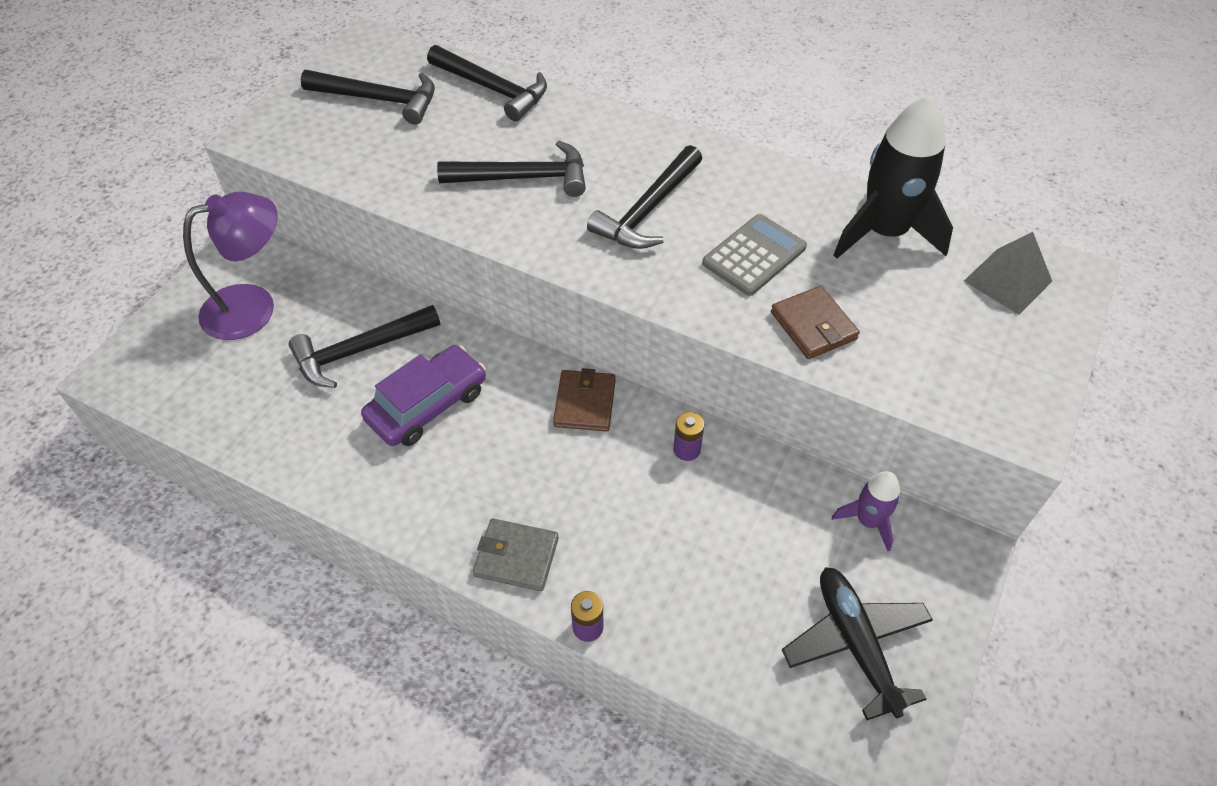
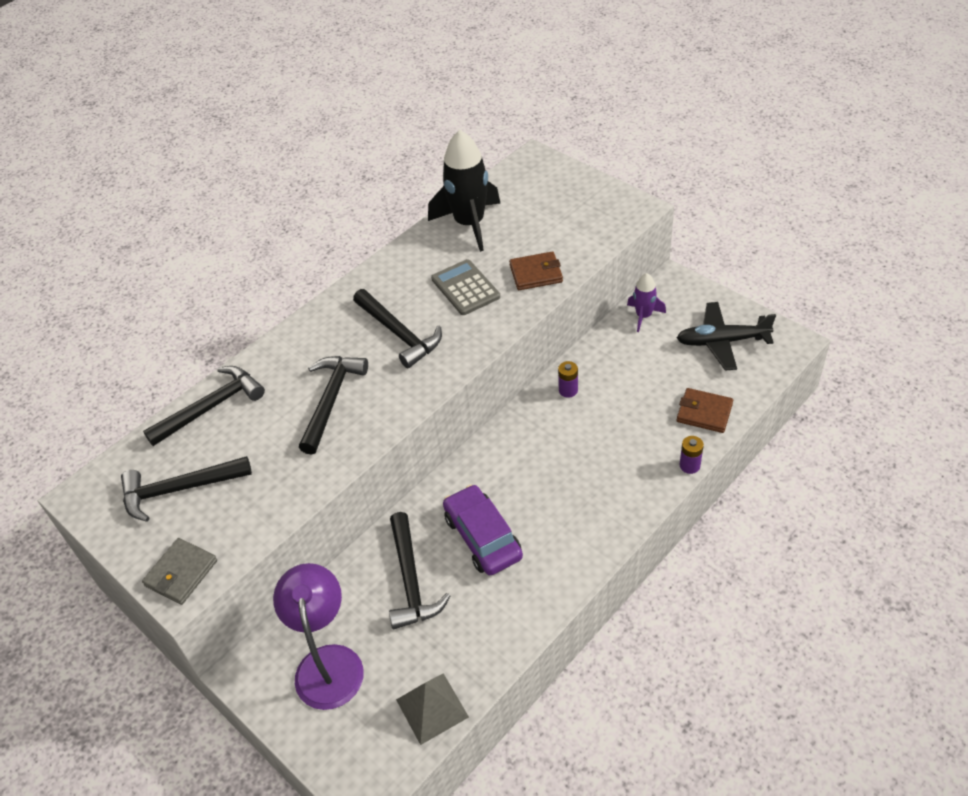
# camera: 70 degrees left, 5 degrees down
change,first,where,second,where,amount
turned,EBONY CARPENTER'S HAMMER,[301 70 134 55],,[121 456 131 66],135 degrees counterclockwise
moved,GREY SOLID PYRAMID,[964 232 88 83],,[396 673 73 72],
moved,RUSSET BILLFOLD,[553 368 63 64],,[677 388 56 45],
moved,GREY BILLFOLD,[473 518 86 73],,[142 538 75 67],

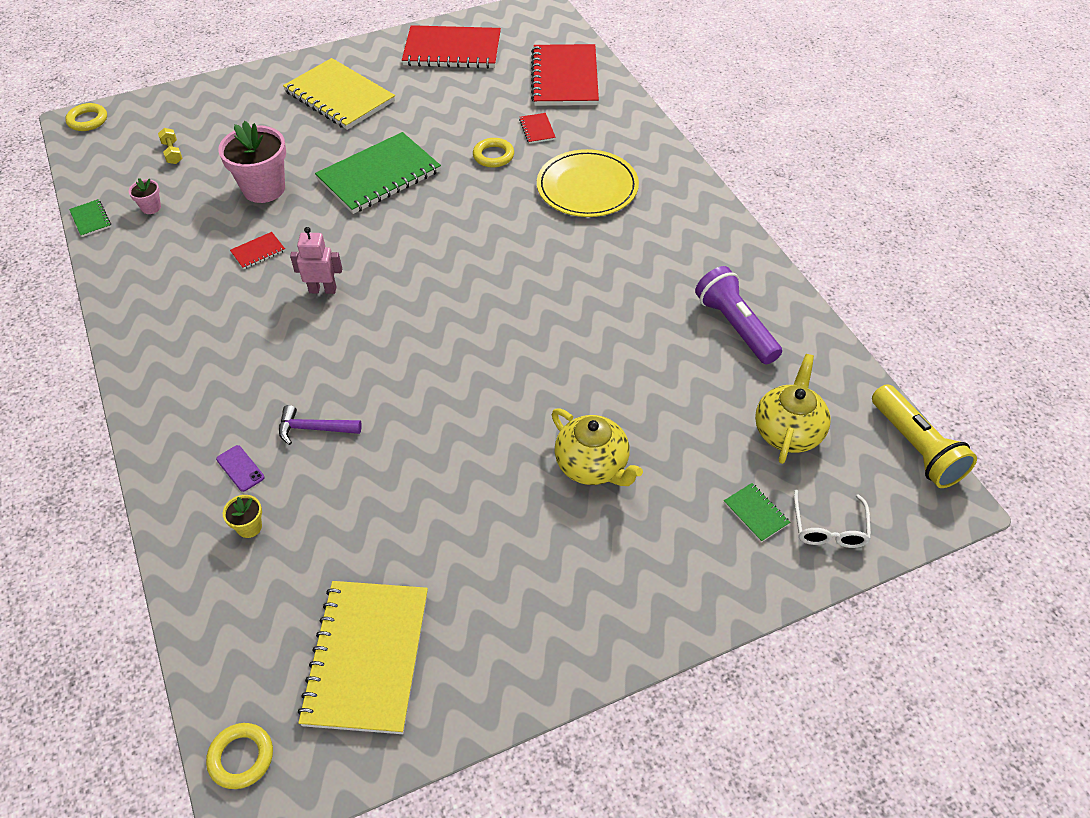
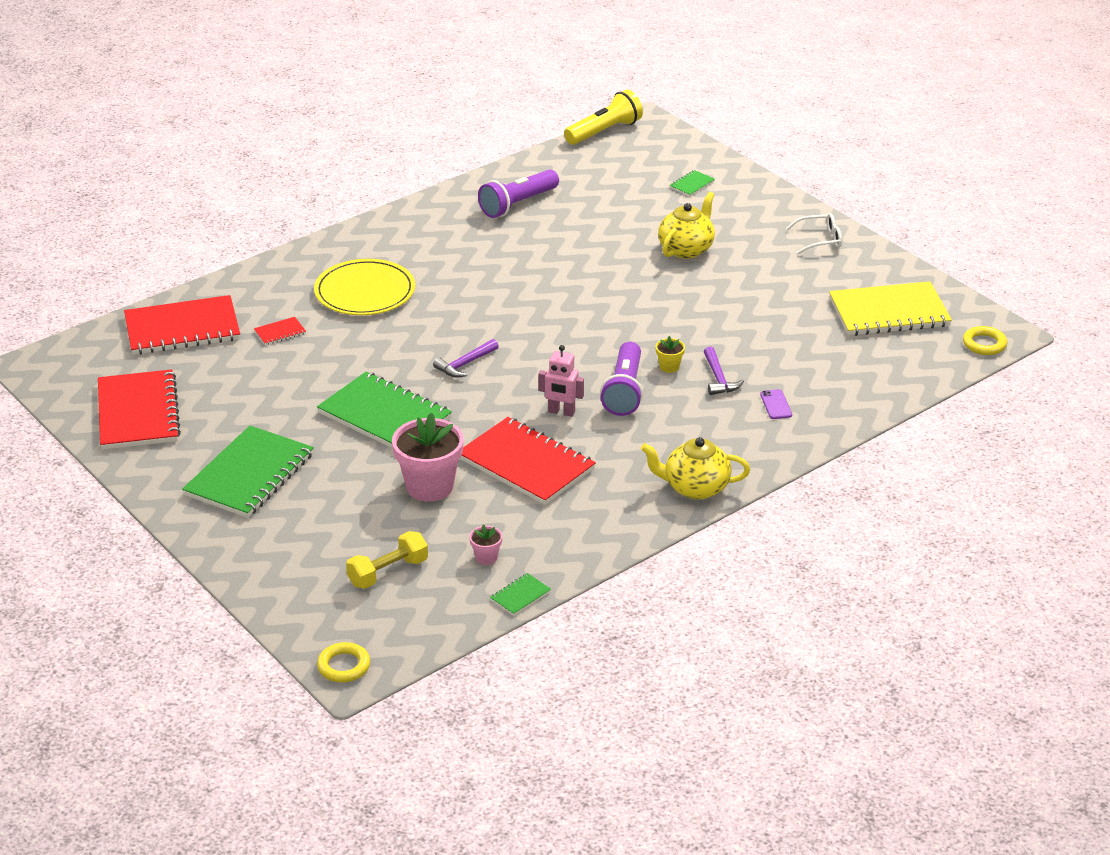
# camera: 105 degrees left, 15 degrees down
change,first,where,second,where,amount
recoloured,YELLOW NOTEBOOK,[283 58 112 72],EMERALD NOTEBOOK,[182 426 132 92],
resized,YELLOW HAND WEIGHT,[158 128 24 36],,[346 531 82 58],x1.59
removed,YELLOW HOOP,[473 138 41 30],,,
turned,ROSY TOY ROBOT,[290 227 52 67],,[538 345 46 72],60 degrees counterclockwise
resized,CRIMSON NOTEBOOK,[230 232 55 37],,[459 417 137 88],x2.42
moved,YELLOW TEAPOT,[755 354 76 110],,[641 437 109 63],
turned,VIOLET SMARTPHONE,[216 445 49 47],,[760 389 32 30],45 degrees counterclockwise
moved,SNOW-WHITE EYEGLASSES,[794 490 77 58],,[785 213 57 41],
moved,YELLOW PLANT POT,[223 495 39 43],,[655 336 30 37],
added,,,VIOLET CARPENTER'S HAMMER,[433 339 66 38],
added,,,VIOLET TORCH,[600 342 43 74],

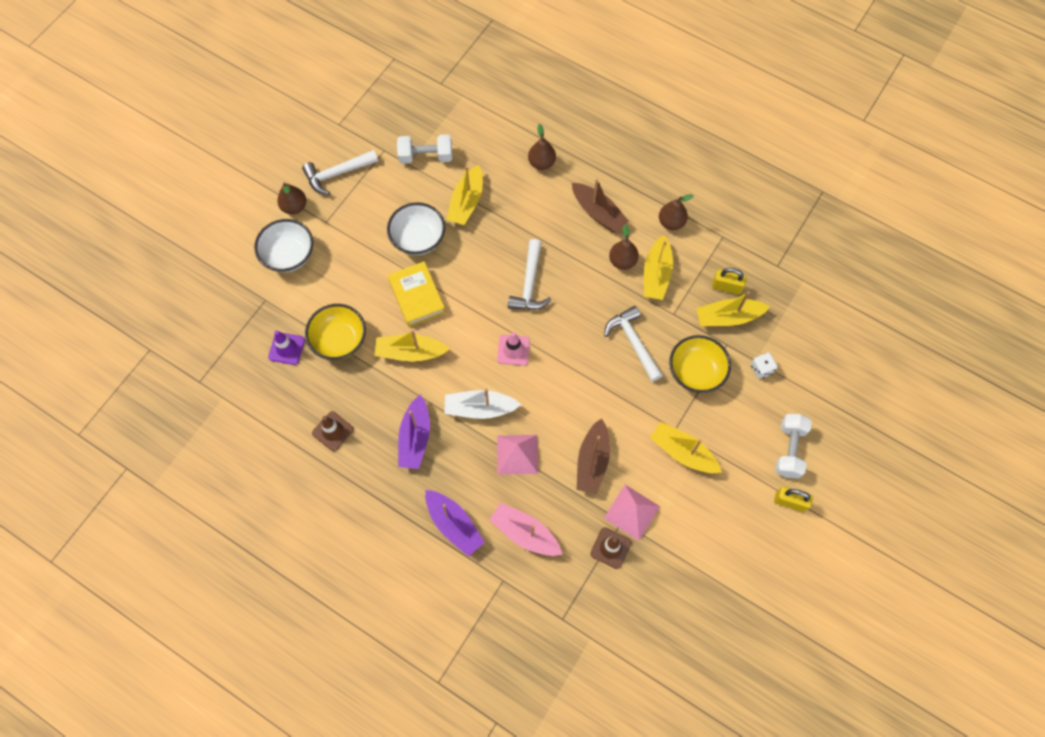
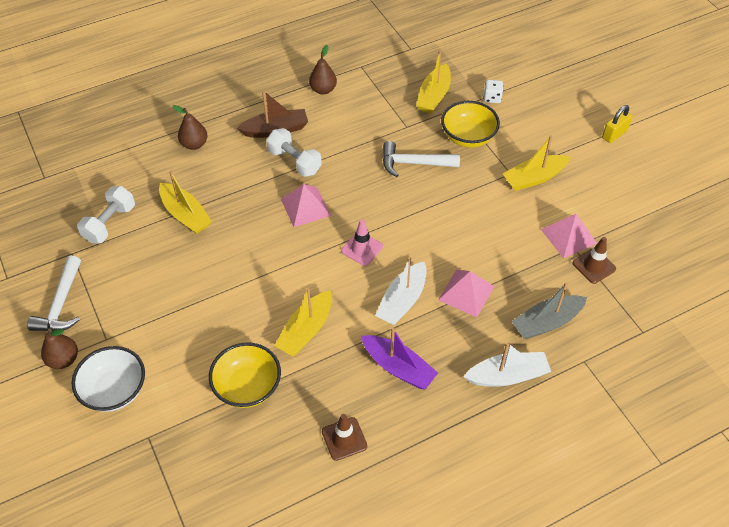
# camera: 60 degrees left, 15 degrees down
change,first,where,second,where,amount
removed,SNOW-WHITE SERVING BOWL,[387 202 58 53],,,
removed,RUSSET PEAR,[609 224 30 46],,,
removed,YELLOW SAILBOAT,[644 235 29 65],,,
replaced,SNOW-WHITE CARPENTER'S HAMMER,[508 239 43 71],ROSY SOLID PYRAMID,[281 184 50 43],
removed,YELLOW HARDCOVER,[388 261 57 66],,,
removed,YELLOW LOCK,[712 268 35 27],,,
removed,VIOLET TRAFFIC CONE,[268 330 37 35],,,
moved,SNOW-WHITE HAND WEIGHT,[775 414 37 65],,[266 128 56 49],
removed,RUSSET SAILBOAT,[577 418 33 76],,,
recoloured,VIOLET SAILBOAT,[425 490 60 67],SNOW-WHITE SAILBOAT,[464 342 87 45],
recoloured,ROSY SAILBOAT,[489 503 74 53],GREY SAILBOAT,[511 282 76 57],

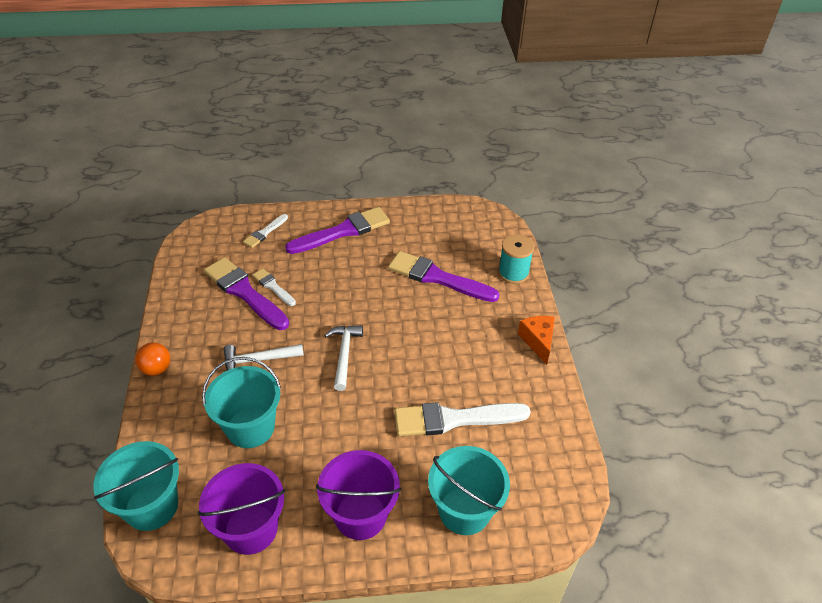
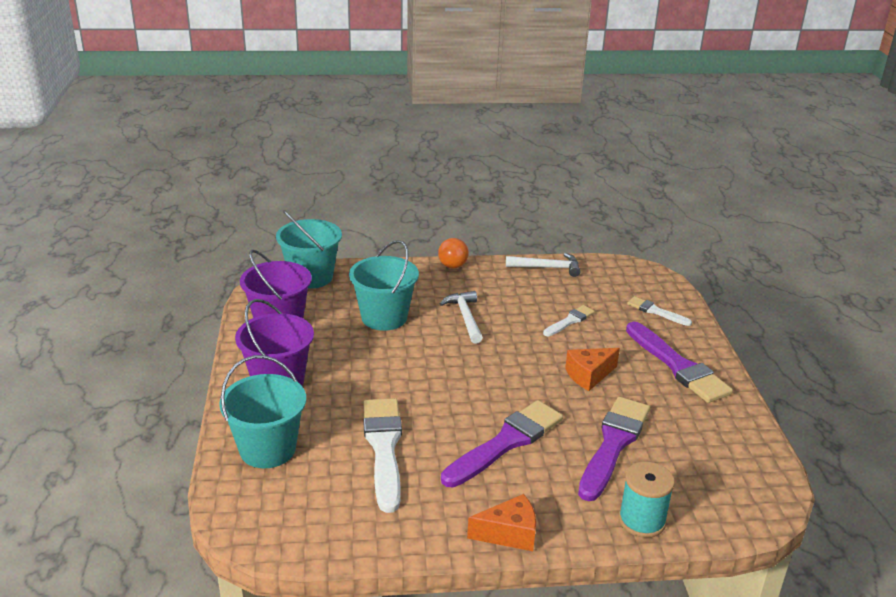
# camera: 90 degrees right, 15 degrees down
change,first,where,second,where,amount
moved,VIOLET PAINTBRUSH,[204 257 85 73],,[441 400 122 87],
moved,SNOW-WHITE CARPENTER'S HAMMER,[325 325 38 66],,[506 253 74 24],
added,,,ORANGE-COLOURED CHEESE,[565 348 55 43],

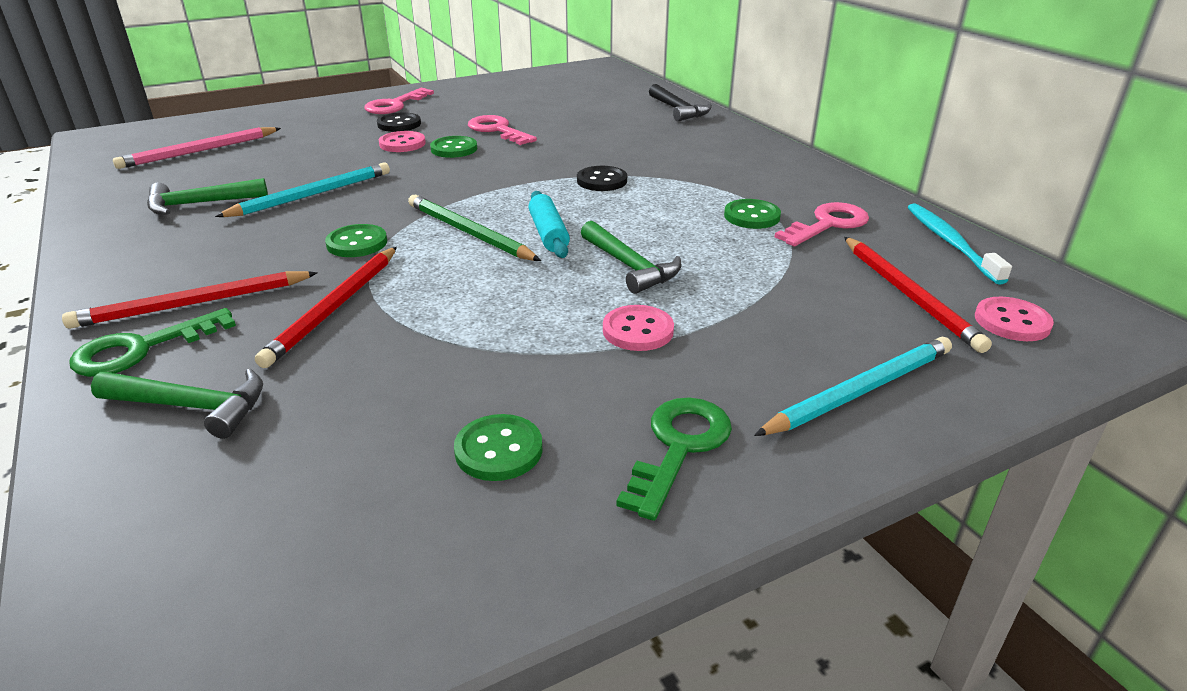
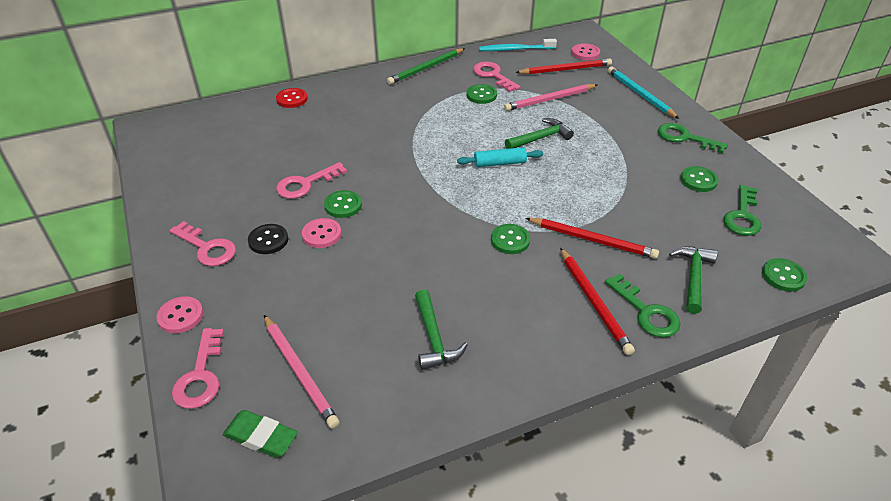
# camera: 85 degrees left, 10 degrees up
change,first,where,second,where,amount
replaced,EBONY CARPENTER'S HAMMER,[649 84 63 37],CRIMSON SEWING BUTTON,[276 88 32 20],
removed,TEAL WOODEN PENCIL,[215 163 175 54],,,
removed,EBONY SEWING BUTTON,[577 166 50 25],,,
moved,EMERALD WOODEN PENCIL,[408 195 133 66],,[387 48 78 37],
moved,ROSY SEWING BUTTON,[603 305 71 46],,[157 296 46 37],
added,,,ROSY WOODEN PENCIL,[504 84 93 27],
added,,,EMERALD KEY,[724 185 37 51],
added,,,EMERALD SEWING BUTTON,[762 258 45 34],
added,,,ROSY KEY,[172 328 52 81],
added,,,EMERALD ERASER,[222 410 76 48],

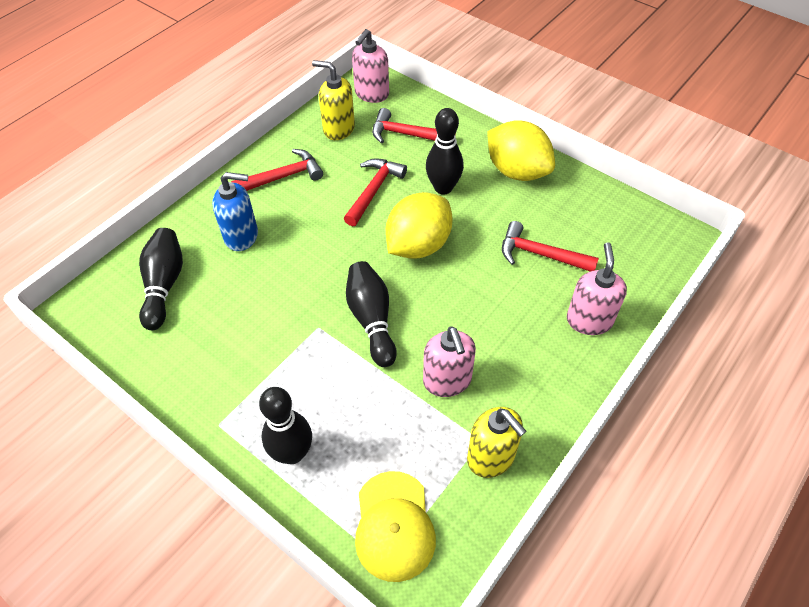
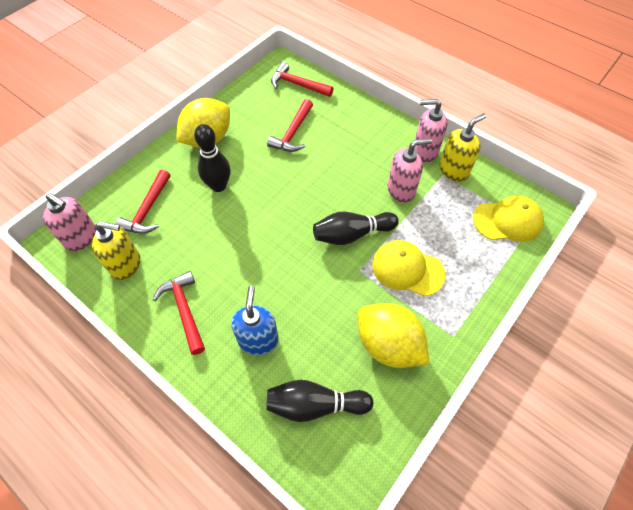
# camera: 90 degrees left, 5 degrees up
change,first,where,second,where,amount
turned,YELLOW PUMP BOTTLE,[312 60 43 80],,[92 221 48 59],105 degrees counterclockwise
moved,CRIMSON CARPENTER'S HAMMER,[344 158 63 68],,[271 62 63 35],
moved,YELLOW LEMON,[386 192 67 67],,[358 303 71 65],
moved,ROSY PUMP BOTTLE,[567 242 60 93],,[414 99 33 63],
removed,EBONY BOWLING PIN,[259 387 53 77],,,
added,,,YELLOW CAP,[372 240 74 56],

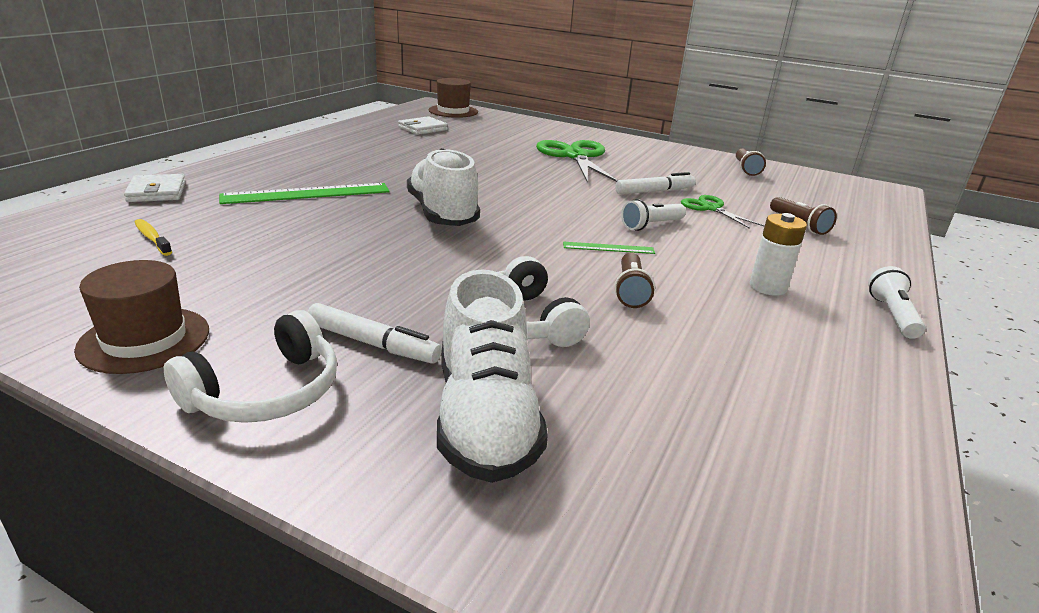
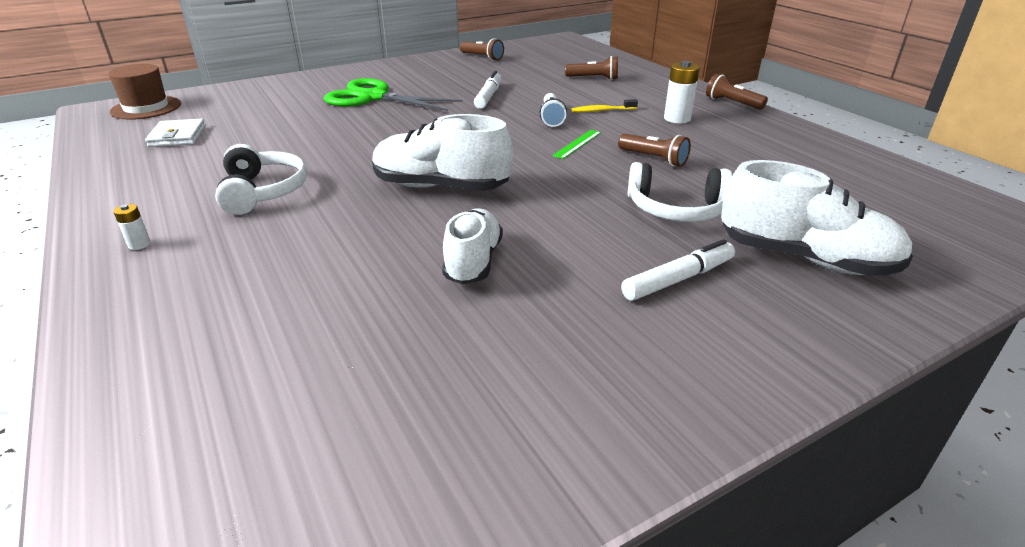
# camera: 55 degrees left, 5 degrees up
change,first,where,second,where,amount
removed,SNOW-WHITE BILLFOLD,[124 174 62 28],,,
removed,EMERALD RULER,[219 183 171 21],,,
removed,EMERALD PAIR OF SCISSORS,[681 195 84 34],,,
moved,YELLOW DENTAL BRUSH,[135 219 37 37],,[572 99 66 13],
removed,RUSSET TALL HAT,[74 260 135 114],,,
recoloured,SNOW-WHITE TORCH,[868 266 57 73],RUSSET TORCH,[706 74 62 36],
moved,SNOW-WHITE OVER-EAR HEADPHONES,[164 310 173 113],,[215 144 92 71],
added,,,SNOW-WHITE AA BATTERY,[113 204 38 46],
added,,,SNOW-WHITE SHOE,[442 208 61 76],

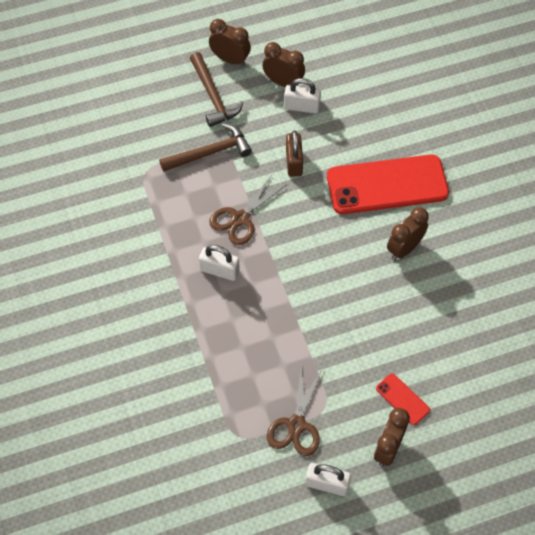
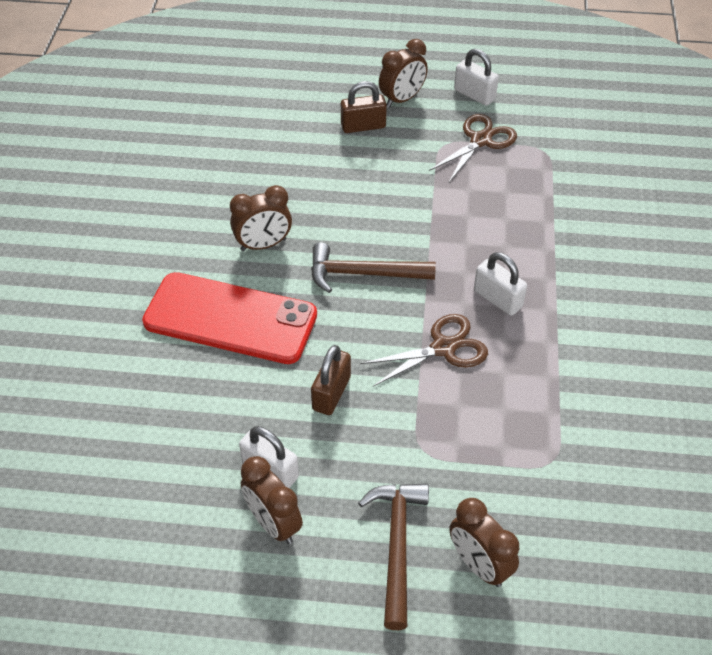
# camera: 155 degrees left, 10 degrees down
change,first,where,second,where,amount
moved,RUSSET CLOCK,[209 19 42 47],,[450 498 69 89],
moved,RUSSET CARPENTER'S HAMMER,[159 124 93 48],,[311 243 125 50],
replaced,CRIMSON SMARTPHONE,[376 374 54 51],RUSSET LOCK,[341 81 46 52],

